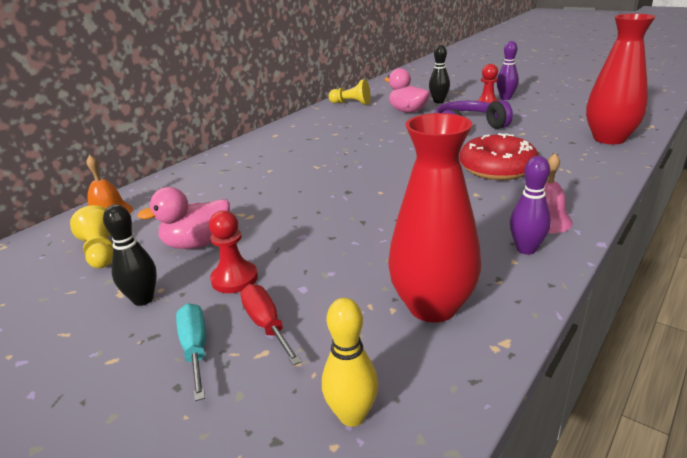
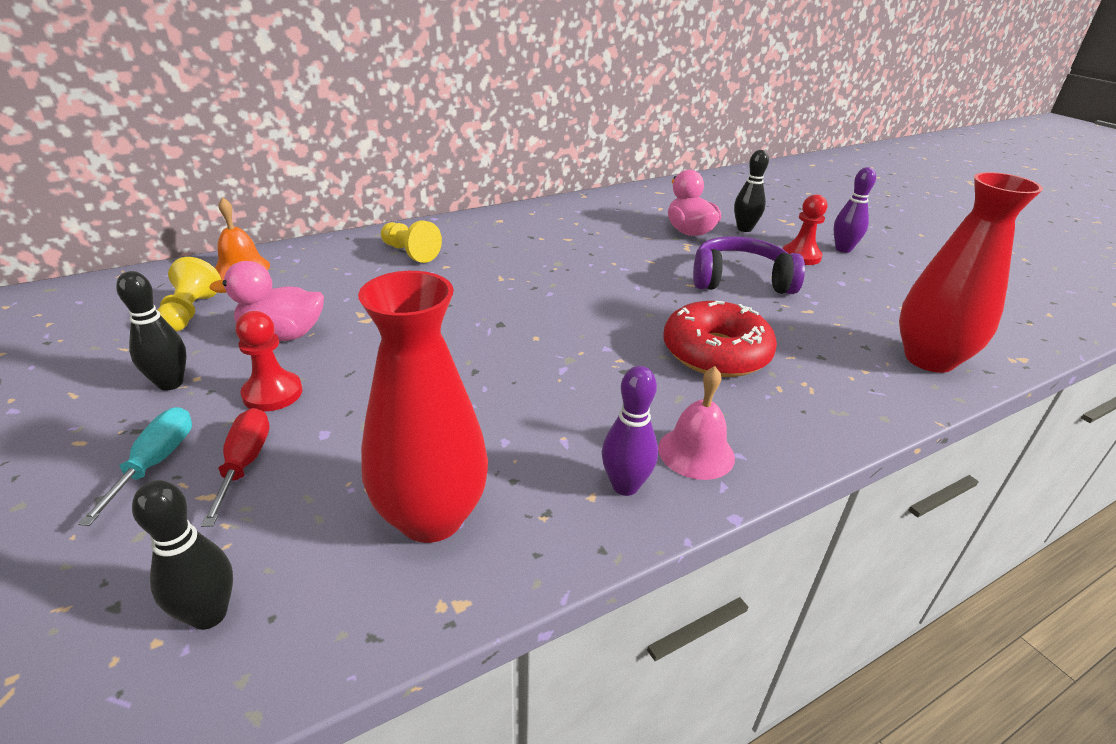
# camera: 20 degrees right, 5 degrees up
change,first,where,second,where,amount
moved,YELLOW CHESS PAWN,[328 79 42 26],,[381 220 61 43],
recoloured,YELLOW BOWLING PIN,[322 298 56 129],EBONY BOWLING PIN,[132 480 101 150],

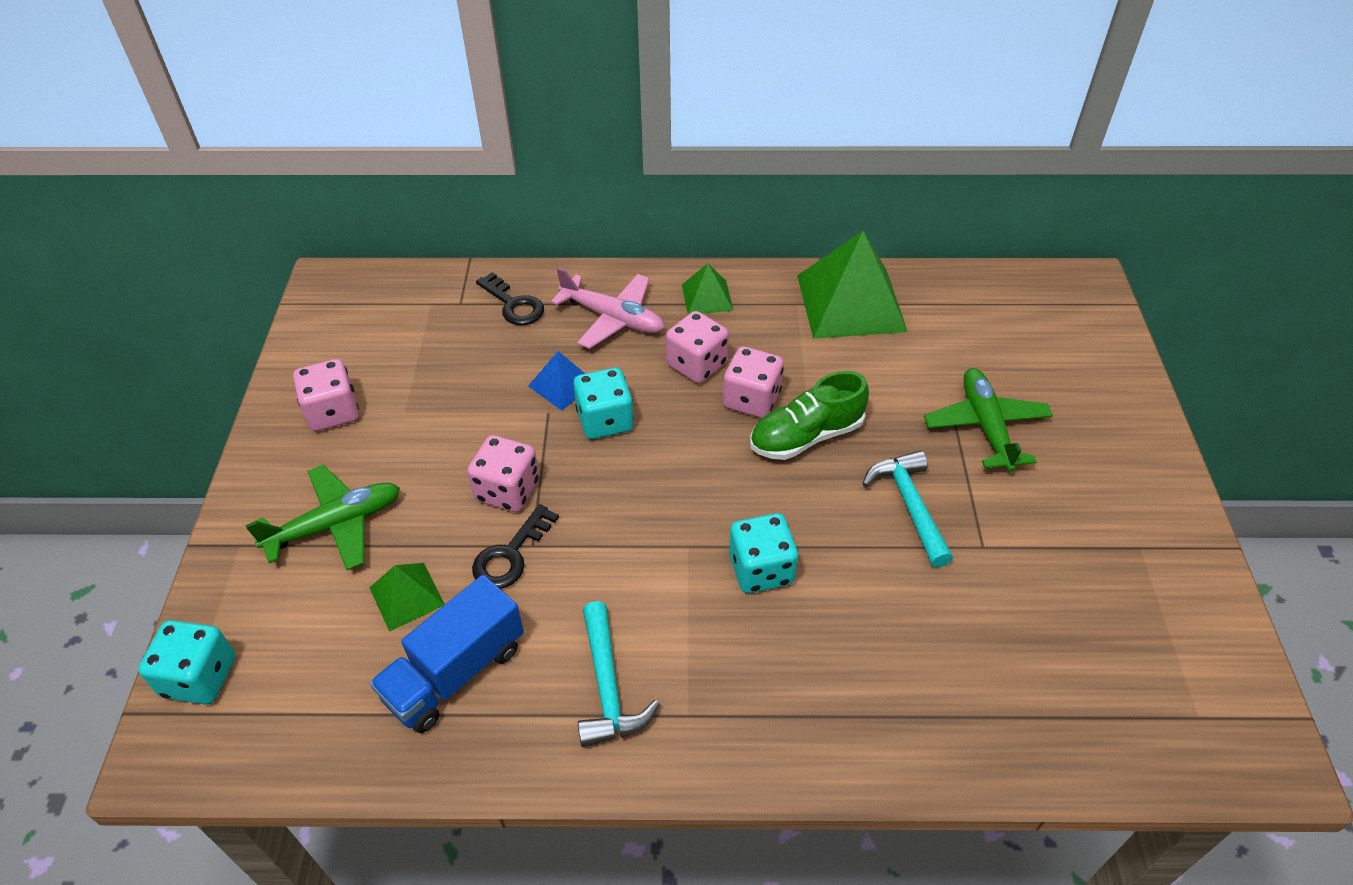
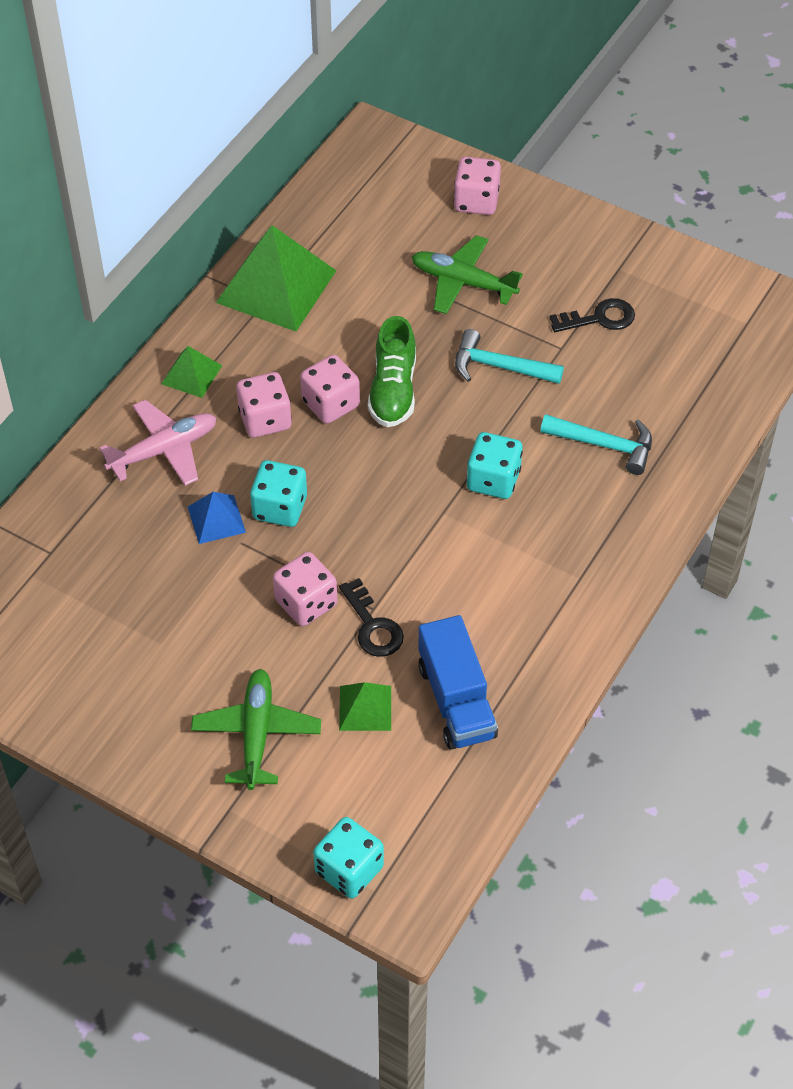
# camera: 60 degrees left, 5 degrees up
change,first,where,second,where,amount
moved,EBONY KEY,[476 272 68 53],,[549 298 86 34],
moved,ROSY DIE,[293 359 66 72],,[454 157 47 58],
moved,TEAL CARPENTER'S HAMMER,[578 601 82 146],,[540 414 112 61],

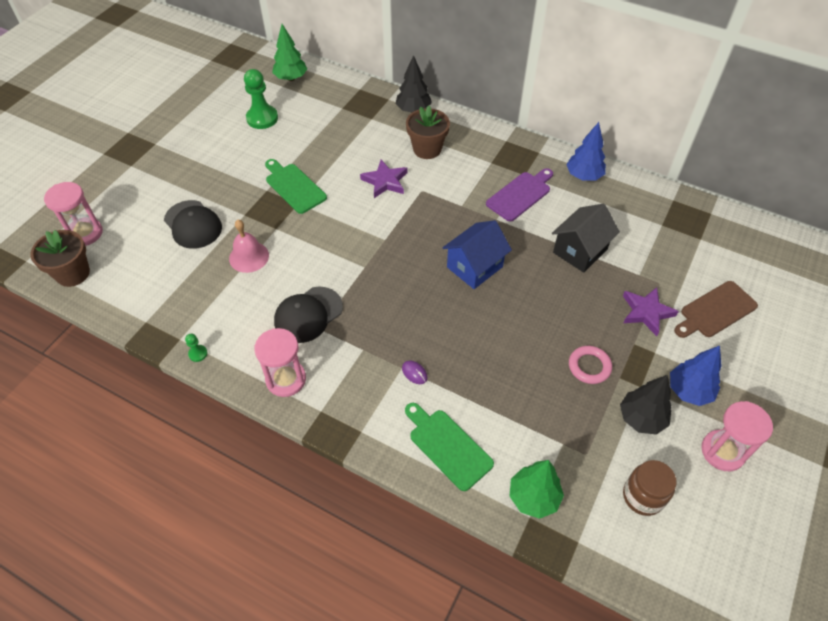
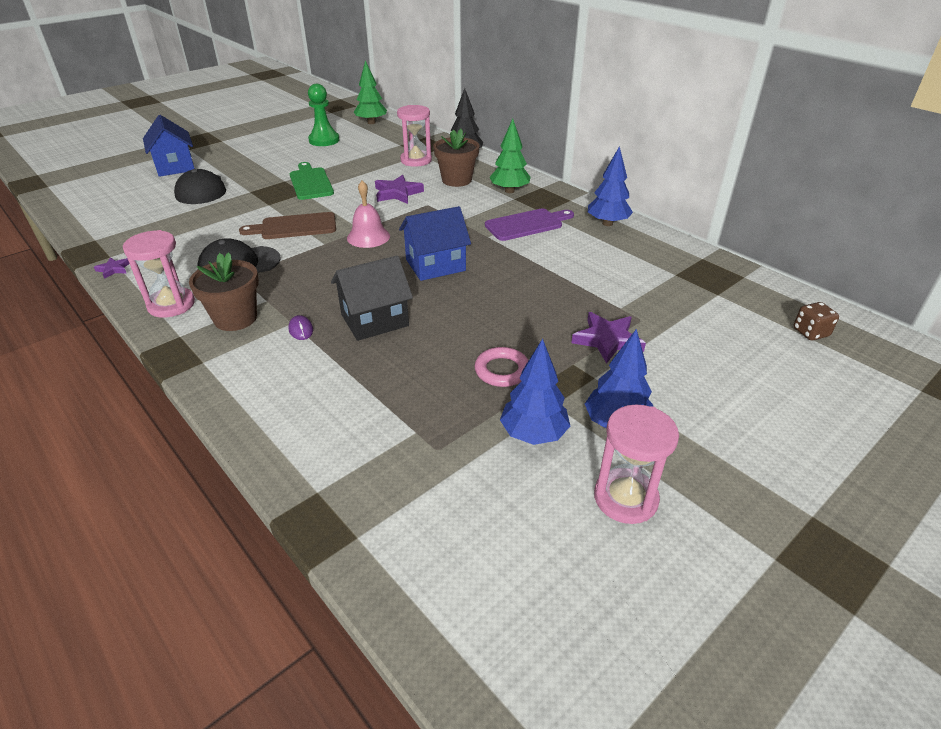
# camera: 20 degrees right, 15 degrees down
change,first,where,second,where,amount
moved,ROSY SANDGLASS,[44 182 59 64],,[397 105 35 62],
moved,EBONY HOUSE,[552 204 68 69],,[331 255 82 86],
moved,ROSY SCHOOL BELL,[229 220 40 53],,[347 181 43 67],
moved,RUSSET PLANT POT,[30 230 60 57],,[189 252 70 79],
moved,RUSSET CUTTING BOARD,[674 281 84 57],,[239 212 97 27],
replaced,EMERALD CHESS PAWN,[185 334 23 28],VIOLET FIVE-POINTED STAR,[94 257 35 22],
recoloured,EBONY FIR TREE,[620 375 52 60],BLUE FIR TREE,[500 339 70 106],
removed,EMERALD CUTTING BOARD,[405 403 89 88],,,
moved,EMERALD FIR TREE,[509 460 55 59],,[489 119 42 74],
removed,RUSSET JAR,[623 460 54 56],,,
added,,,BLUE HOUSE,[143 115 52 62],
added,,,RUSSET DIE,[793 302 46 38],

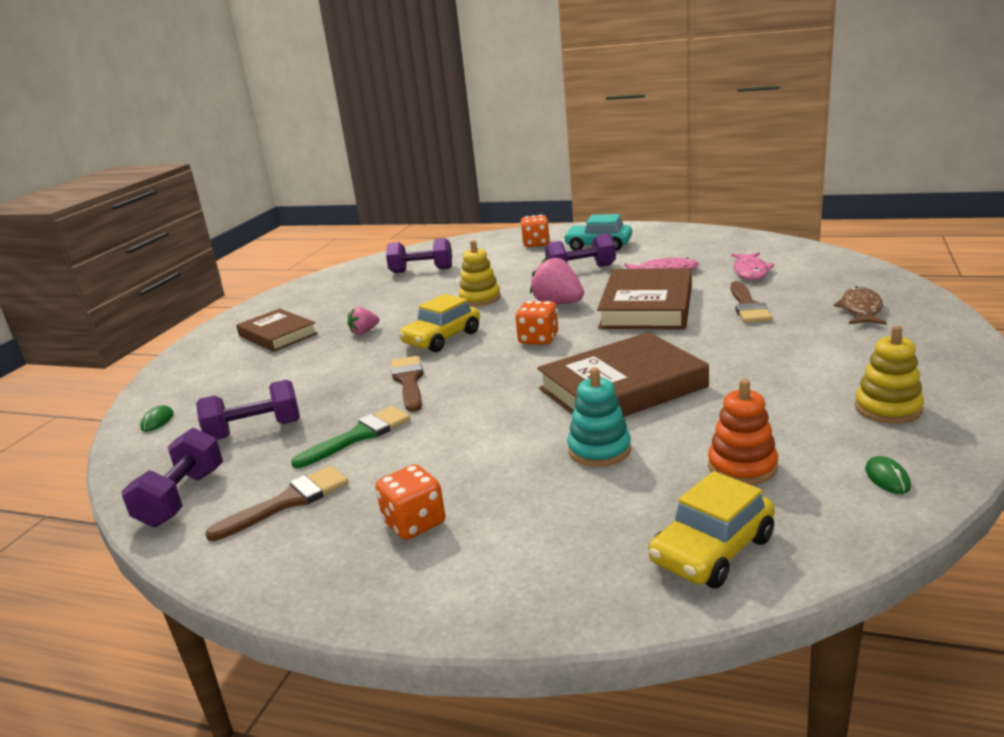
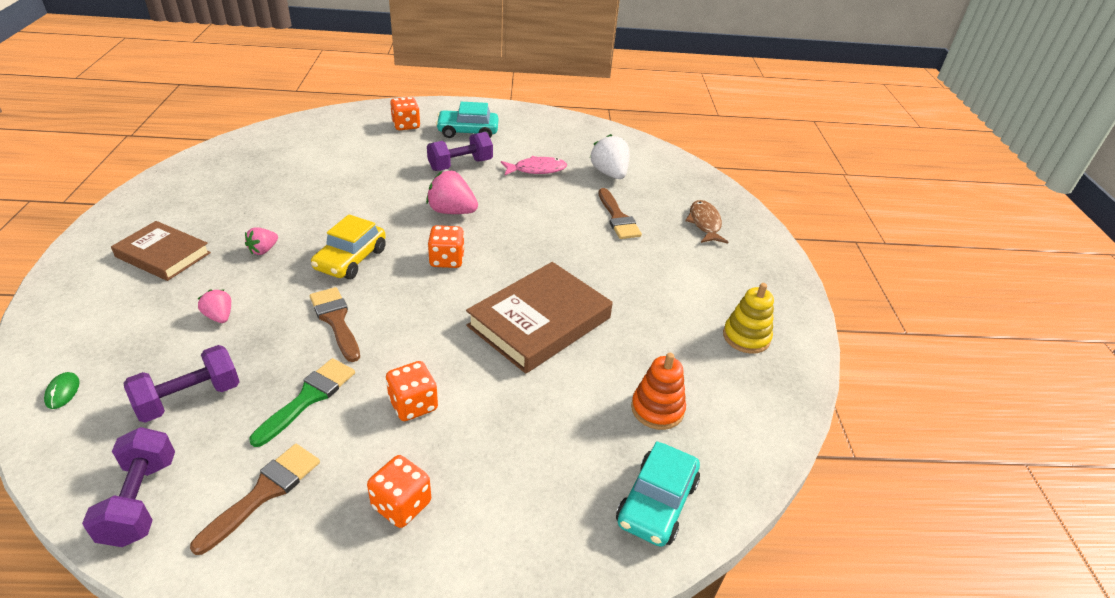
# camera: 25 degrees left, 15 degrees up
change,first,where,second,where,amount
removed,VIOLET HAND WEIGHT,[386 238 66 35],,,
removed,YELLOW STACKING RINGS,[459 240 41 66],,,
replaced,ROSY FISH,[731 252 43 28],SNOW-WHITE TOY STRAWBERRY,[590 134 39 45],
removed,RUSSET HARDCOVER,[597 268 95 61],,,
removed,TEAL STACKING RINGS,[567 367 64 100],,,
removed,EMERALD COMPUTER MOUSE,[865 456 46 38],,,
recoloured,YELLOW CAR,[648 471 127 117],TEAL CAR,[616 441 84 106],
added,,,ROSY TOY STRAWBERRY,[198 290 33 33],
added,,,ORANGE-COLOURED DIE,[386 361 52 60],

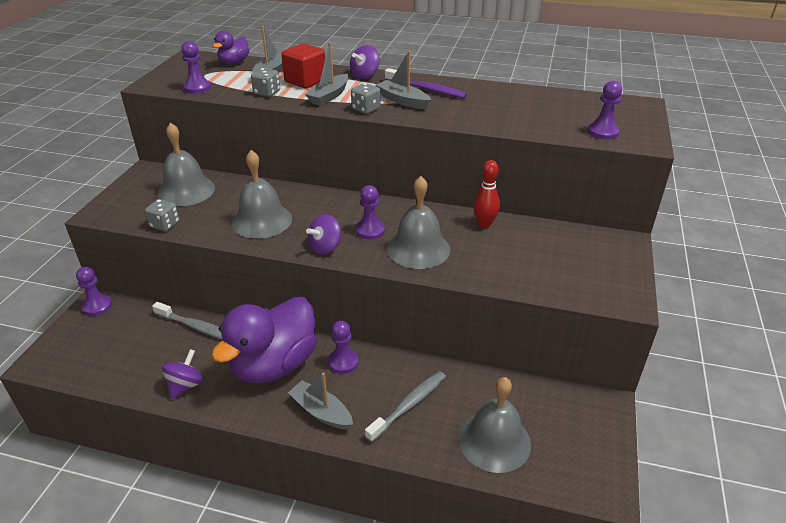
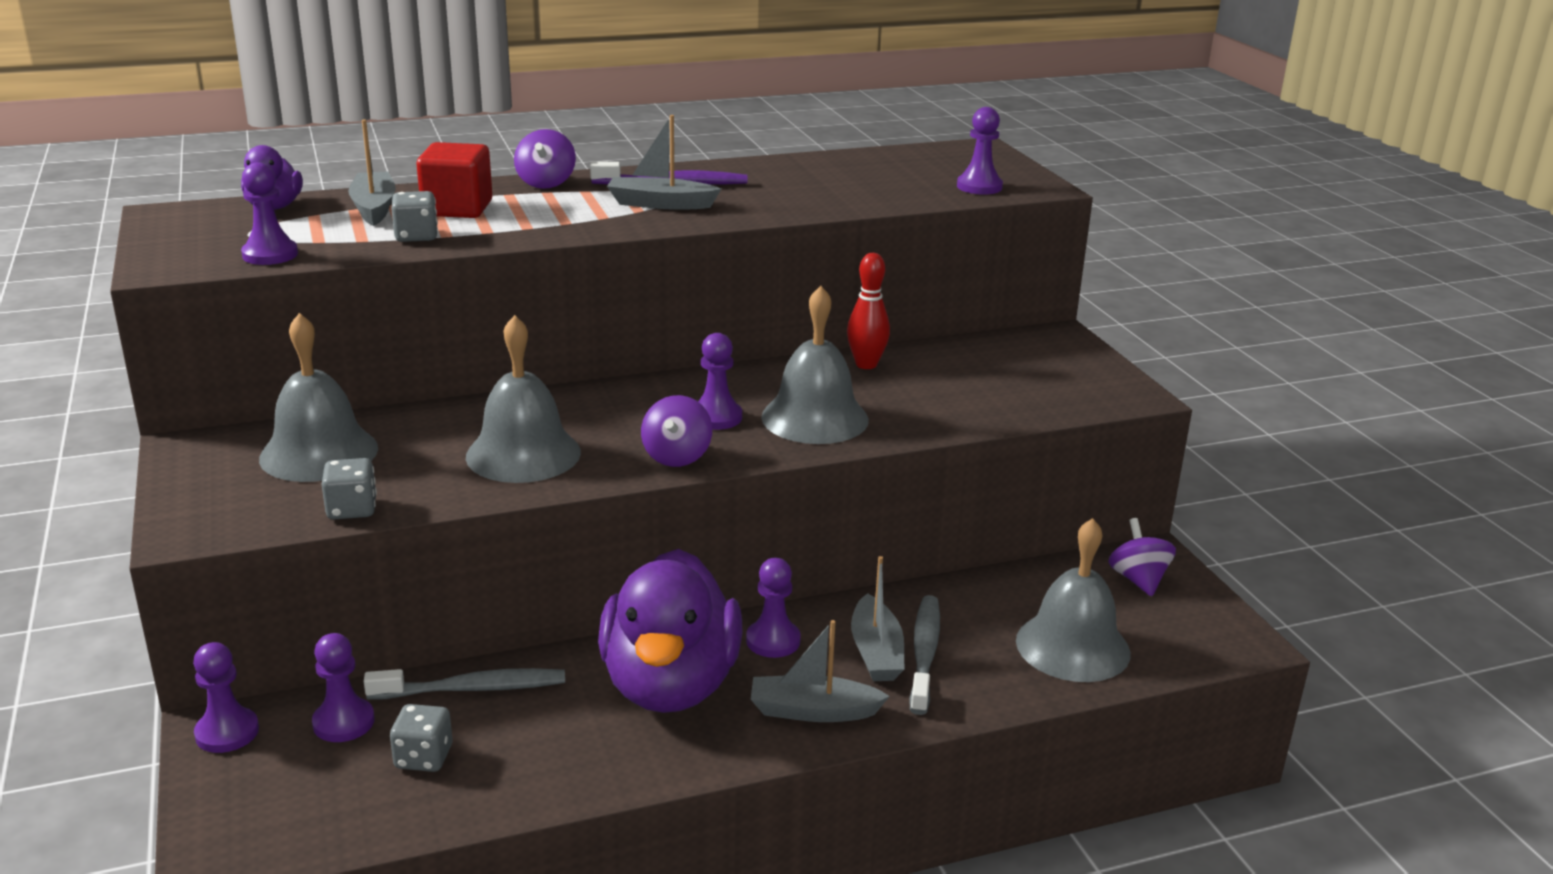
# camera: 35 degrees left, 10 degrees down
change,first,where,second,where,amount
moved,GREY SAILBOAT,[305 43 44 63],,[851 556 53 125],
moved,GREY DIE,[351 83 30 31],,[390 704 62 68],
moved,VIOLET SPINNING TOP,[162 349 41 50],,[1109 518 67 78],
added,,,VIOLET CHESS PAWN,[312 633 62 109],

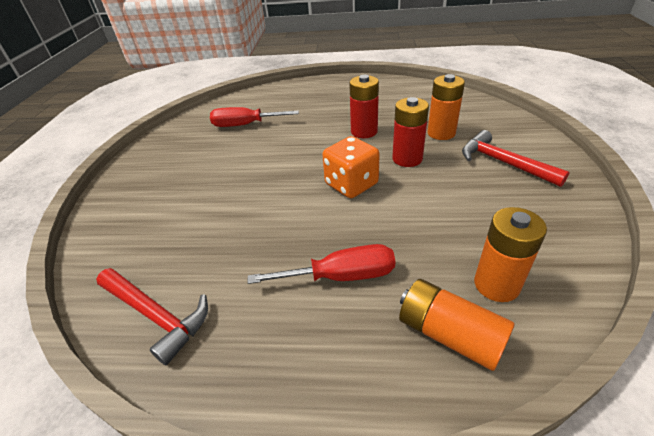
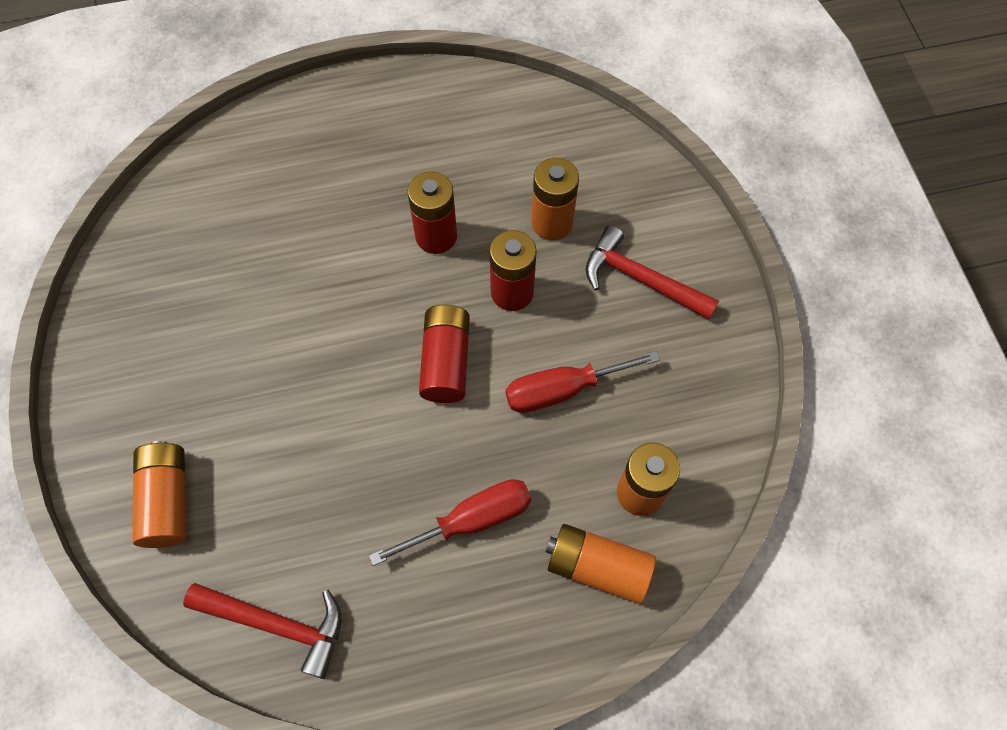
# camera: 20 degrees left, 25 degrees up
change,first,where,second,where,amount
moved,CRIMSON HAND SCREWDRIVER,[210 107 89 20],,[506 351 154 62],
replaced,ORANGE-COLOURED DIE,[323 136 57 62],CRIMSON AA BATTERY,[419 305 51 98],
added,,,ORANGE-COLOURED AA BATTERY,[132 441 53 107],

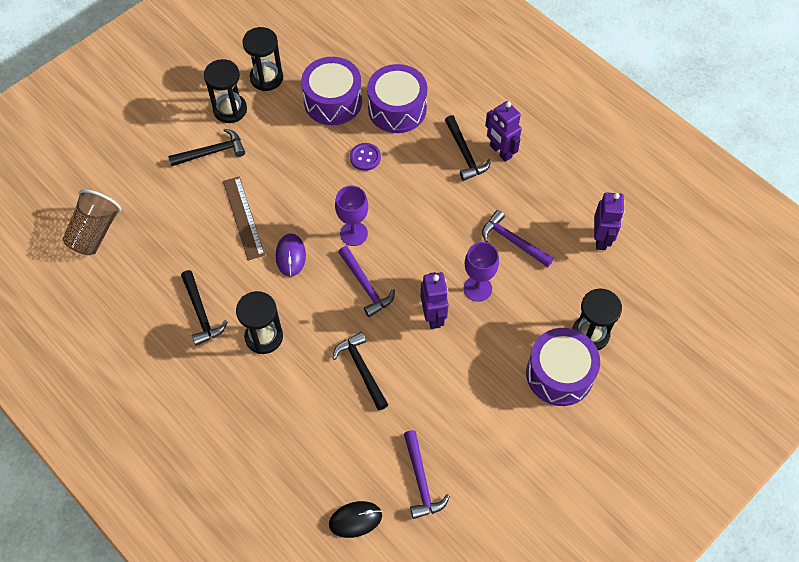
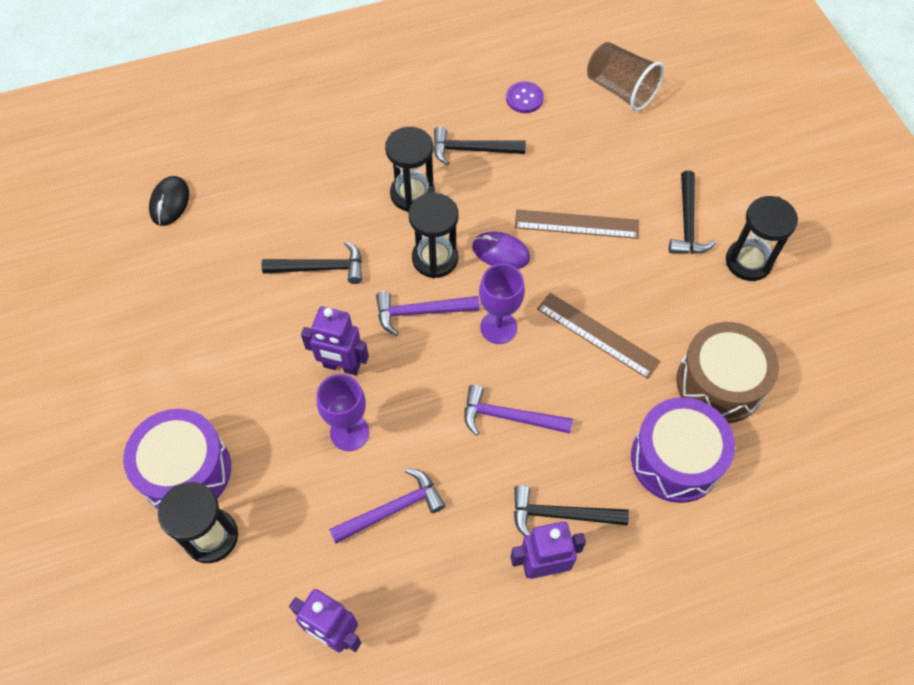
# camera: 115 degrees right, 0 degrees up
change,first,where,second,where,amount
moved,EBONY SANDGLASS,[242 27 41 64],,[409 193 50 85],
recoloured,VIOLET SNARE DRUM,[301 57 61 68],RUSSET SNARE DRUM,[676 322 103 101],
moved,VIOLET SEWING BUTTON,[350 143 31 28],,[506 81 38 32],
moved,VIOLET CARPENTER'S HAMMER,[404 430 46 89],,[464 385 109 51],
added,,,RUSSET RULER,[537 293 124 86],

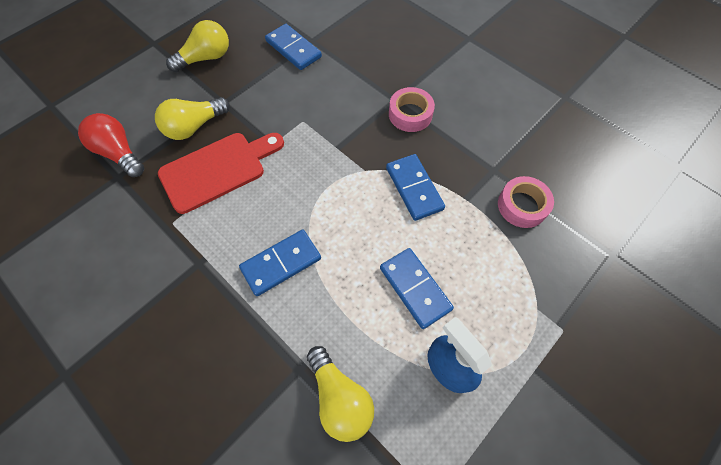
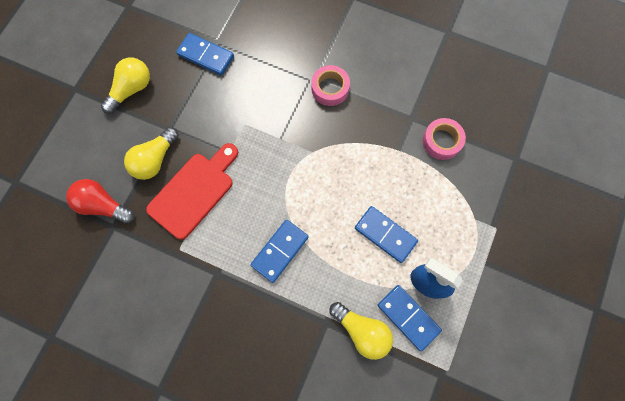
# camera: 20 degrees left, 10 degrees up
change,first,where,second,where,amount
moved,BLUE DOMINO PIECE,[386 154 59 67],,[378 285 64 66],

